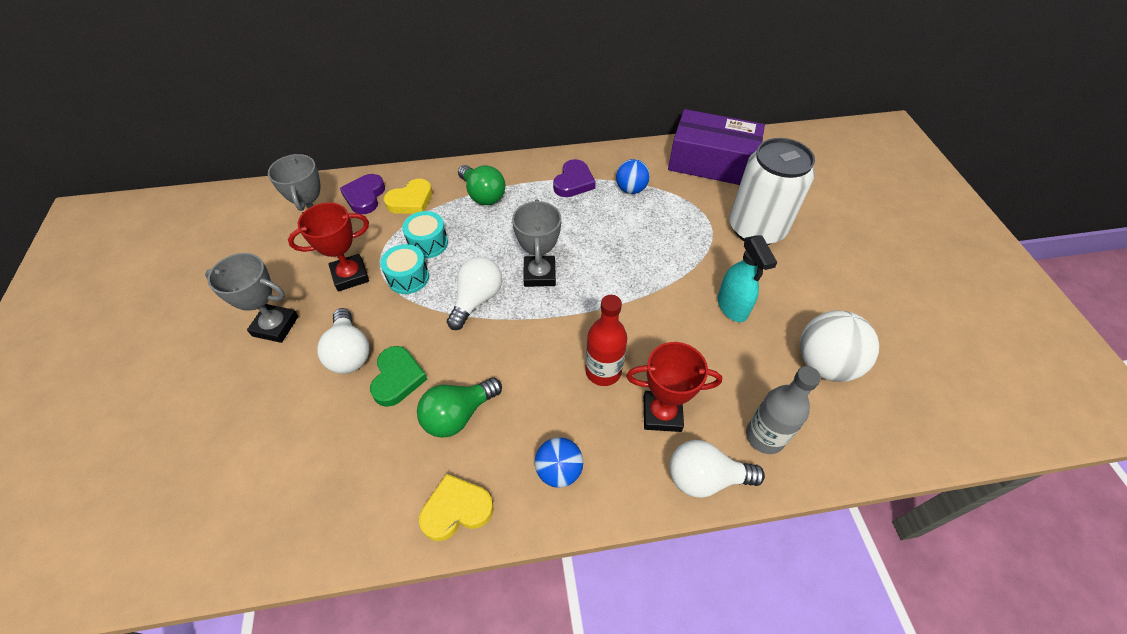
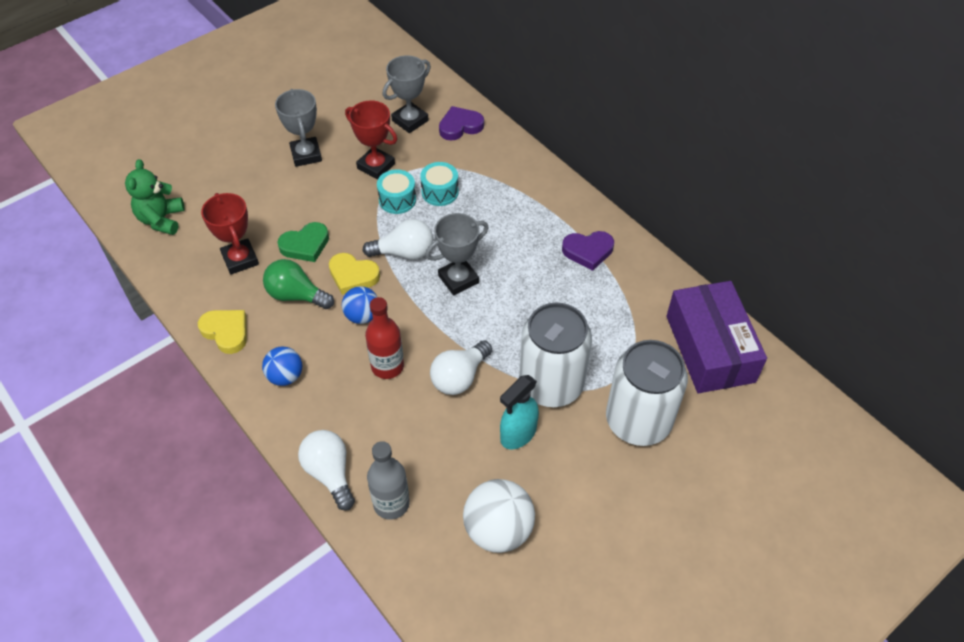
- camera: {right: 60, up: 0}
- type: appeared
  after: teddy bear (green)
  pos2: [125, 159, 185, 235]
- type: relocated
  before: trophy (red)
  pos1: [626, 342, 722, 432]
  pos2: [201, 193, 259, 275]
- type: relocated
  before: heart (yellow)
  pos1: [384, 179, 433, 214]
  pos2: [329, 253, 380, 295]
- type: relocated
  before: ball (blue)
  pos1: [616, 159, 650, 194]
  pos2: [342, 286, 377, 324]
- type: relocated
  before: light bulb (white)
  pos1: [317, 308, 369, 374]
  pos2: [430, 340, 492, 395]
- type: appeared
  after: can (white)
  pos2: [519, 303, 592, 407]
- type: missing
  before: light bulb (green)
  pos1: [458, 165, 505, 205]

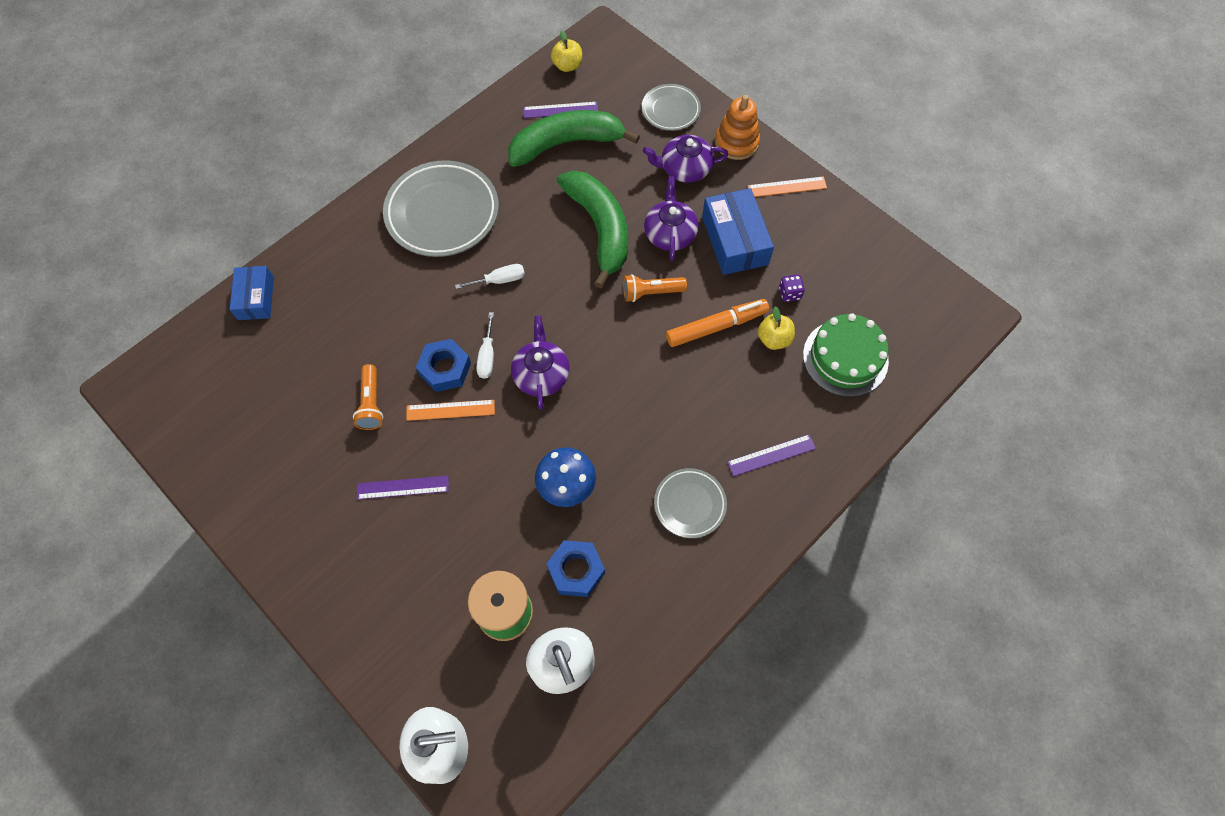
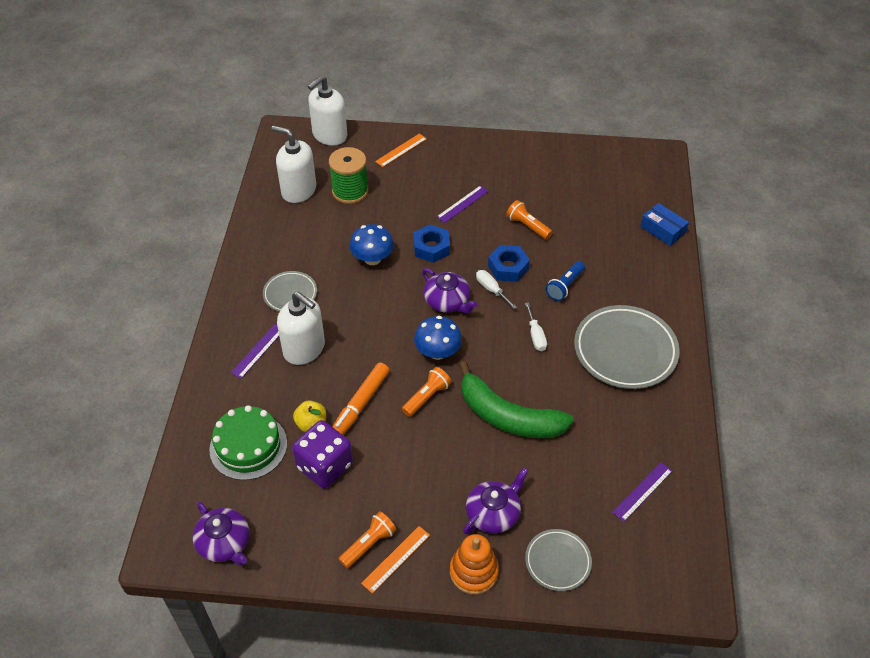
- camera: {right: 140, up: -15}
- type: relocated
  before: teapot (purple)
  pos1: [644, 176, 699, 261]
  pos2: [193, 502, 249, 566]
- type: appeared
  after: soap dispenser (white)
  pos2: [277, 292, 325, 365]
- type: size
  before: dice (purple)
  pos1: [779, 275, 805, 302]
  pos2: [292, 420, 353, 489]
  scale: 2.32
- type: appeared
  after: flashlight (orange)
  pos2: [339, 511, 397, 568]
- type: relocated
  before: ruler (orange)
  pos1: [406, 400, 495, 421]
  pos2: [375, 133, 427, 167]
- type: relocated
  before: nut (blue)
  pos1: [547, 540, 605, 597]
  pos2: [413, 224, 450, 263]
- type: appeared
  after: mushroom (blue)
  pos2: [414, 316, 462, 360]
- type: spun
  before: screwdriver (white)
  pos1: [455, 264, 525, 289]
  pos2: [525, 302, 547, 351]
  turn: -45
- type: appeared
  after: flashlight (blue)
  pos2: [546, 261, 585, 301]
- type: missing
  before: banana (green)
  pos1: [508, 110, 640, 167]
- type: missing
  before: apple (yellow)
  pos1: [551, 30, 582, 72]
- type: missing
  before: box (blue)
  pos1: [702, 188, 774, 275]

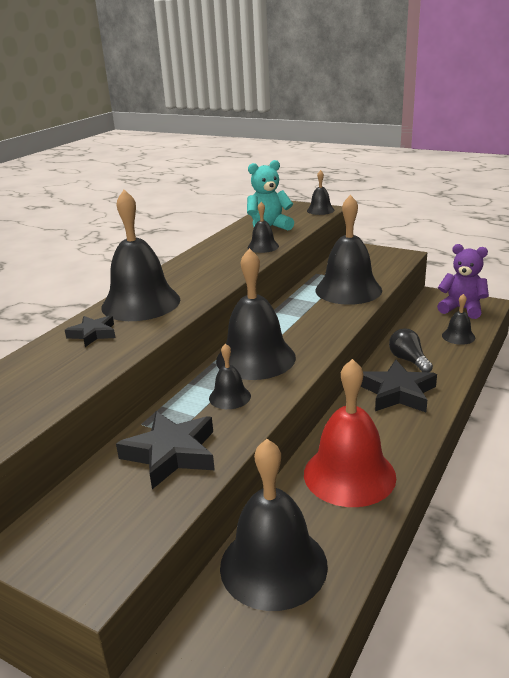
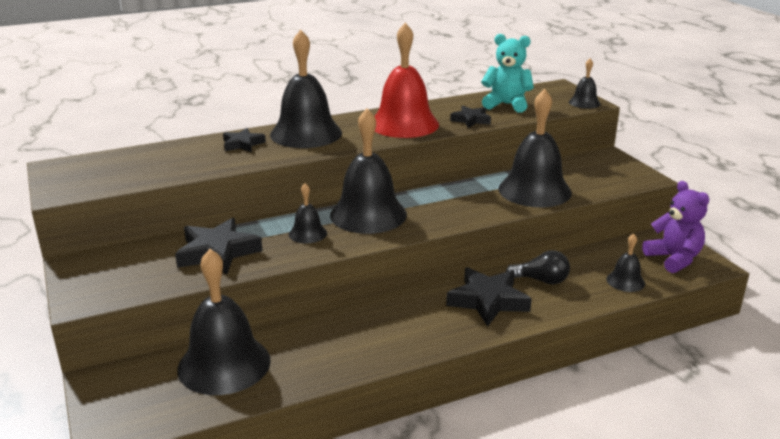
- camera: {right: 35, up: 0}
- type: relocated
  before: bell (red)
  pos1: [304, 359, 396, 507]
  pos2: [375, 23, 439, 138]
- type: exchanged
  before: bell (black)
  after: star (black)
  pos1: [247, 202, 279, 253]
  pos2: [450, 106, 491, 128]
- type: spun
  before: light bulb (black)
  pos1: [389, 328, 433, 372]
  pos2: [506, 250, 570, 285]
  turn: 90

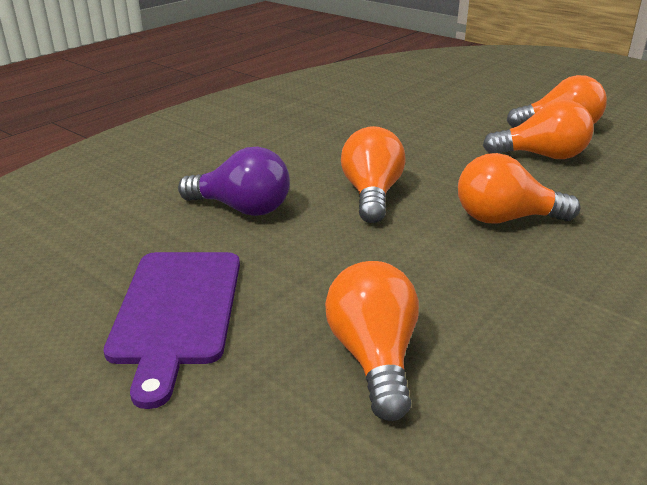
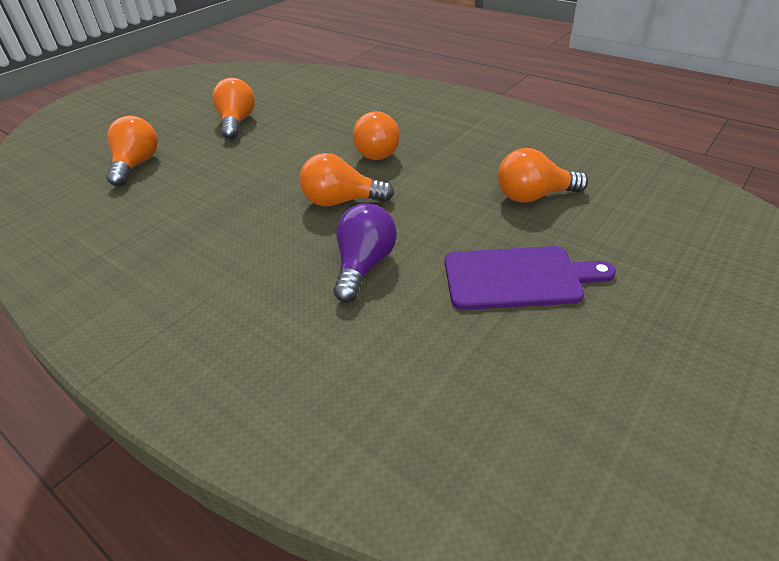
- camera: {right: -90, up: 10}
- type: relocated
  before: light bulb (orange)
  pos1: [483, 100, 594, 159]
  pos2: [106, 116, 158, 186]

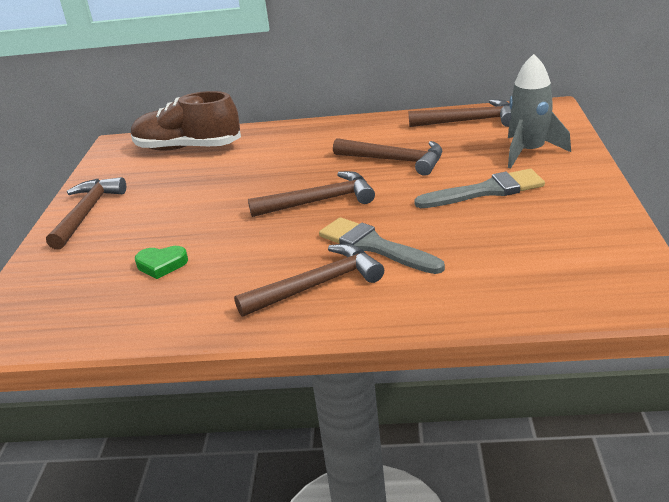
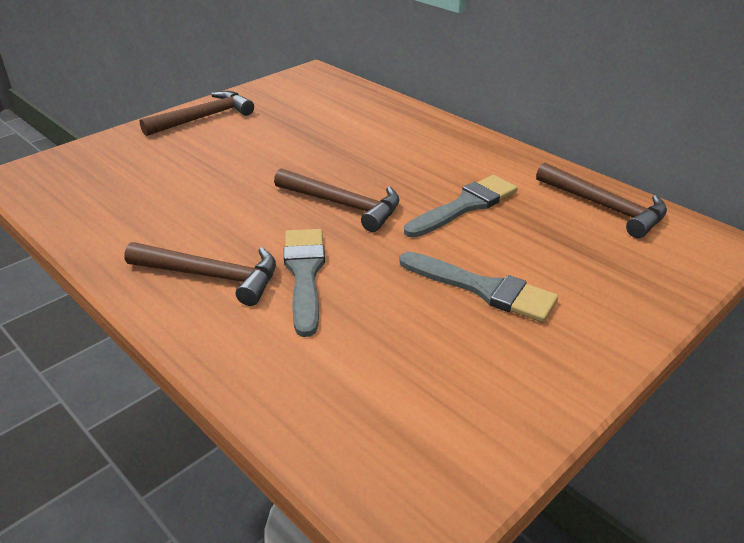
- camera: {right: 40, up: 5}
- type: exchanged
  before: hammer (brown)
  after: brush (grey)
  pos1: [333, 138, 442, 176]
  pos2: [404, 175, 518, 238]
- type: missing
  before: shoe (brown)
  pos1: [131, 91, 241, 150]
- type: missing
  before: heart (green)
  pos1: [135, 246, 188, 279]
- type: missing
  before: rocket (grey)
  pos1: [508, 54, 571, 168]

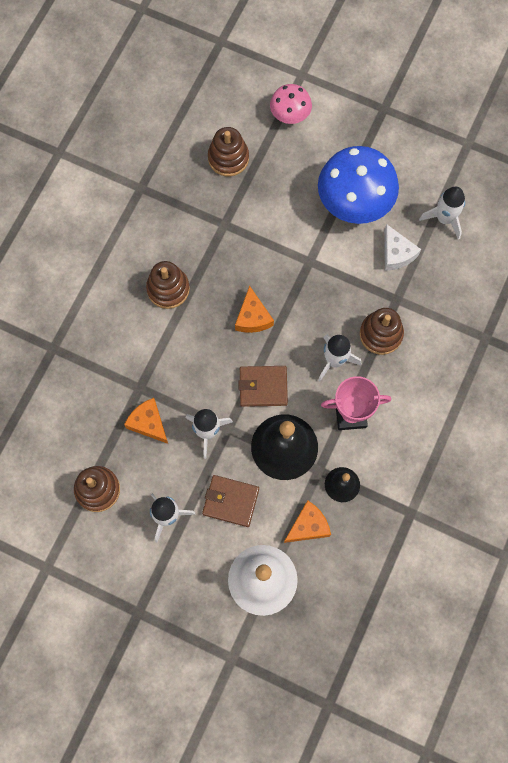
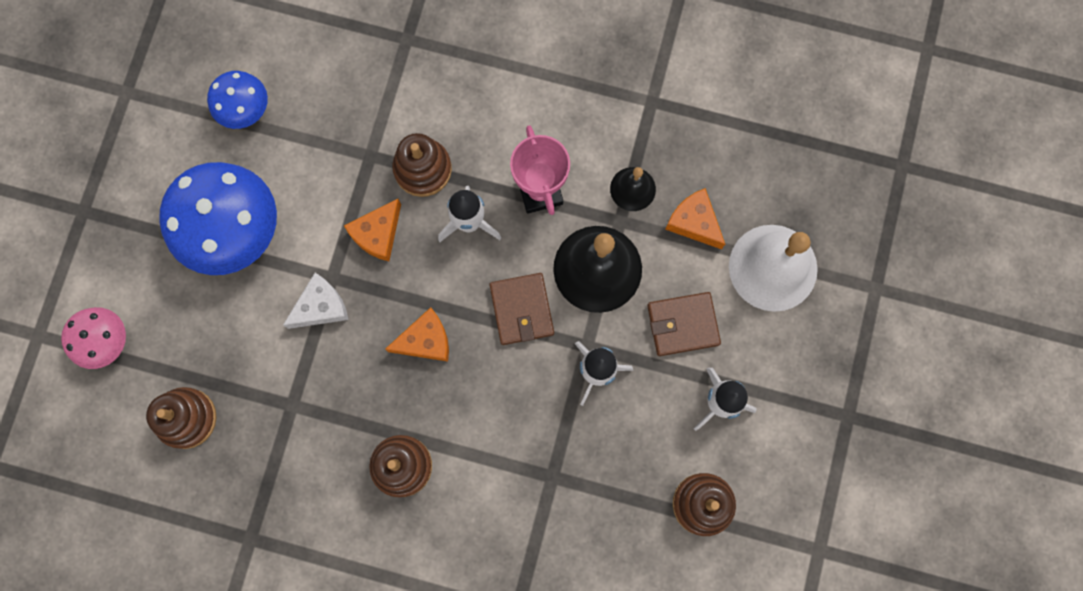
- camera: {right: -100, up: 5}
- type: exchanged
  before: rocket (white)
  after: mushroom (blue)
  pos1: [419, 187, 465, 240]
  pos2: [207, 71, 268, 129]
- type: relocated
  before: cheese (white)
  pos1: [384, 224, 421, 271]
  pos2: [283, 273, 348, 329]
- type: relocated
  before: cheese (orange)
  pos1: [124, 398, 168, 444]
  pos2: [344, 199, 401, 261]
- type: spun
  before: wallet (brown)
  pos1: [202, 475, 259, 527]
  pos2: [647, 292, 721, 356]
  turn: 75

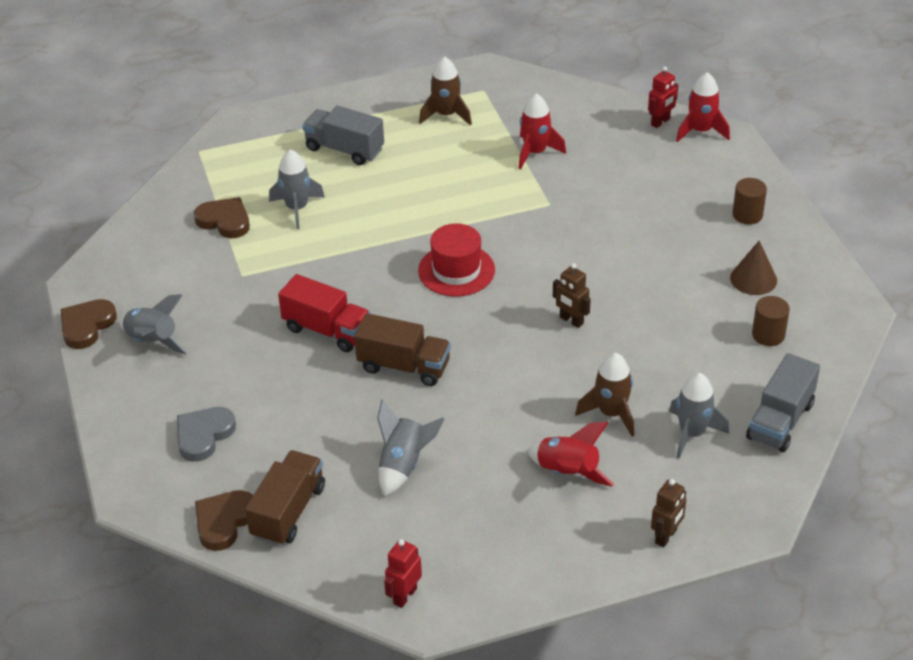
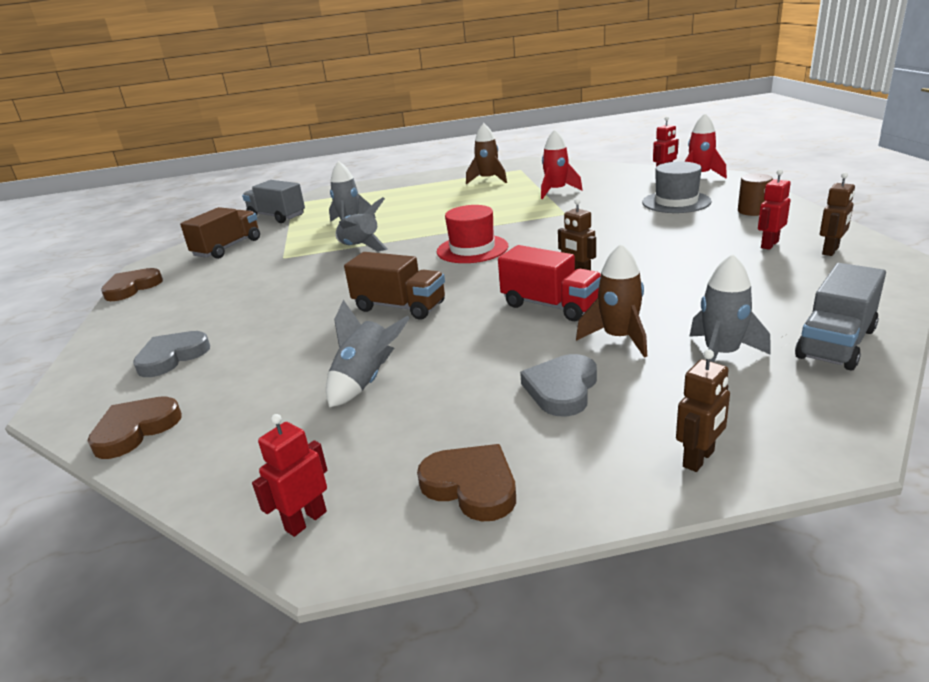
- camera: {right: 10, up: -15}
- type: relocated
  before: truck (brown)
  pos1: [245, 450, 325, 546]
  pos2: [180, 207, 260, 259]
- type: relocated
  before: truck (grey)
  pos1: [302, 106, 384, 165]
  pos2: [242, 180, 305, 223]
- type: relocated
  before: rocket (grey)
  pos1: [120, 294, 189, 355]
  pos2: [335, 197, 388, 251]
- type: relocated
  before: heart (brown)
  pos1: [194, 197, 250, 238]
  pos2: [417, 444, 516, 521]
- type: relocated
  before: truck (red)
  pos1: [278, 274, 371, 352]
  pos2: [498, 245, 601, 321]
- type: exchanged
  before: rocket (red)
  after: heart (grey)
  pos1: [527, 422, 614, 487]
  pos2: [520, 354, 597, 417]
- type: appeared
  after: hat (grey)
  pos2: [642, 162, 712, 213]
- type: exchanged
  before: cone (brown)
  after: robot (red)
  pos1: [730, 241, 777, 295]
  pos2: [758, 169, 791, 250]
- type: appeared
  after: robot (brown)
  pos2: [820, 172, 855, 256]
- type: missing
  before: cylinder (brown)
  pos1: [752, 296, 790, 346]

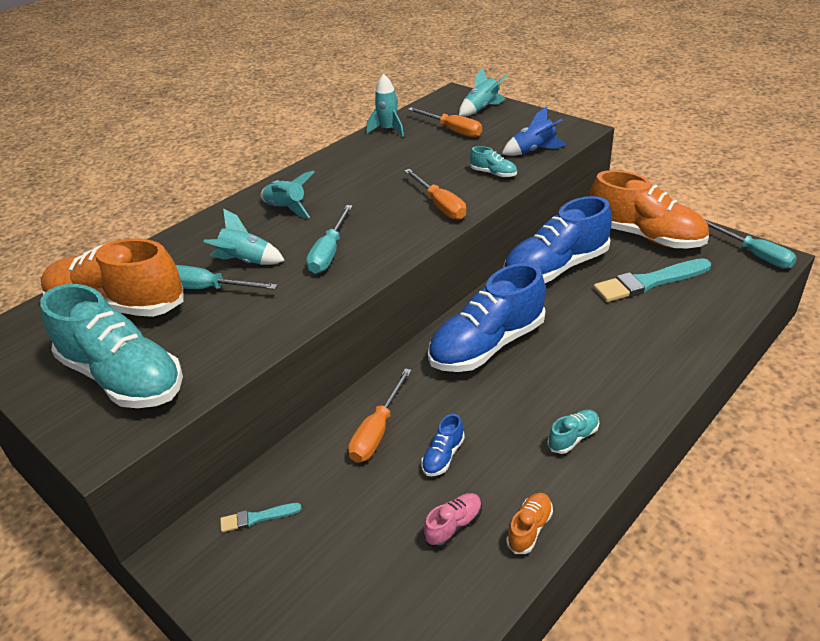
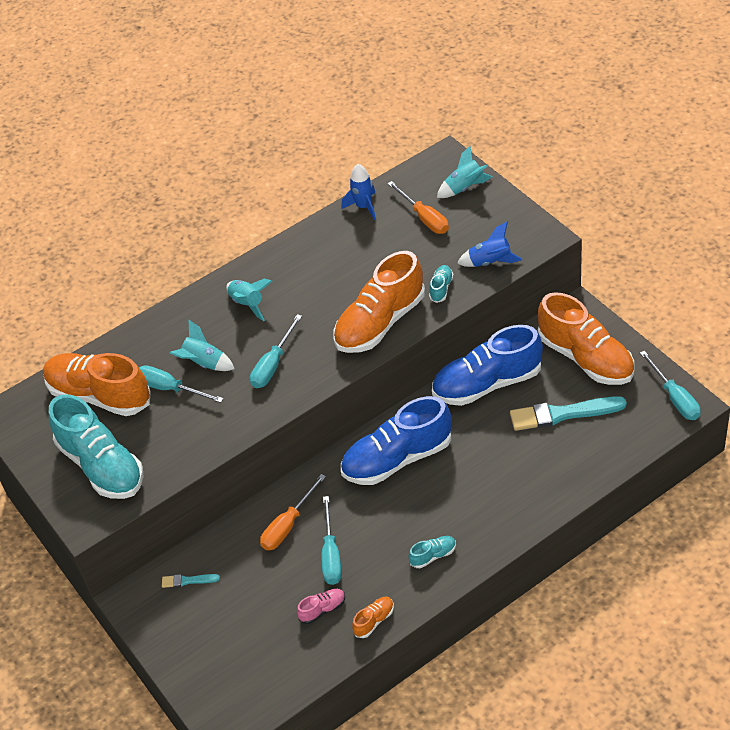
- camera: {right: 15, up: 10}
- type: exchanged
  before: shoe (blue)
  after: screwdriver (turquoise)
  pos1: [421, 414, 465, 476]
  pos2: [321, 496, 342, 585]
- type: exchanged
  before: screwdriver (orange)
  after: shoe (orange)
  pos1: [404, 169, 466, 220]
  pos2: [334, 251, 425, 353]
- type: colour
  before: rocket (turquoise)
  after: rocket (blue)
  pos1: [366, 74, 404, 137]
  pos2: [341, 164, 376, 220]
- type: spun
  before: shoe (turquoise)
  pos1: [470, 146, 517, 178]
  pos2: [429, 265, 453, 303]
  turn: -120

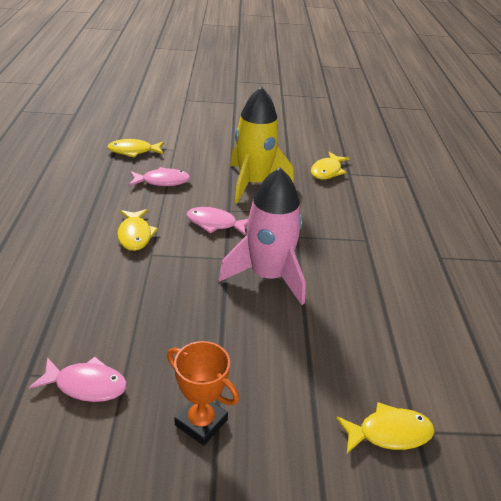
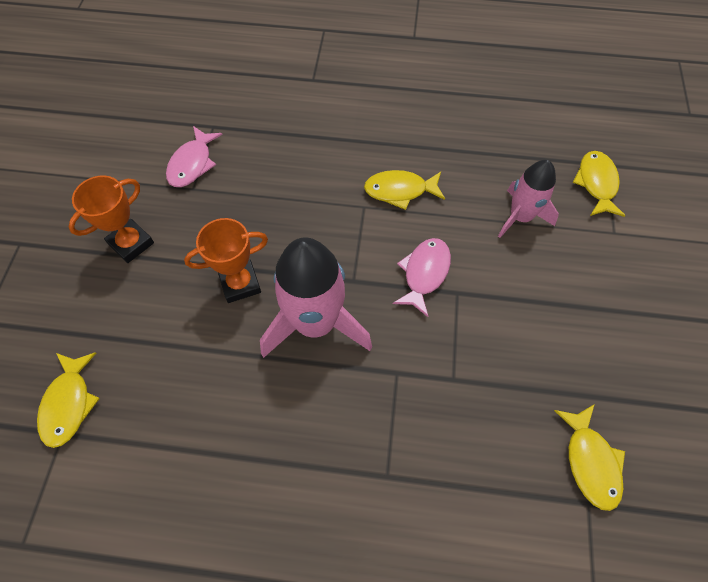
- camera: {right: 100, up: 25}
- type: appeared
  after: trophy (orange)
  pos2: [184, 218, 268, 303]
- type: exchanged
  before: fish (pink)
  after: rocket (pink)
  pos1: [129, 167, 190, 186]
  pos2: [498, 160, 559, 238]
- type: spun
  before: fish (yellow)
  pos1: [311, 152, 350, 180]
  pos2: [554, 404, 625, 511]
  turn: -135
- type: missing
  before: rocket (yellow)
  pos1: [230, 86, 294, 204]

